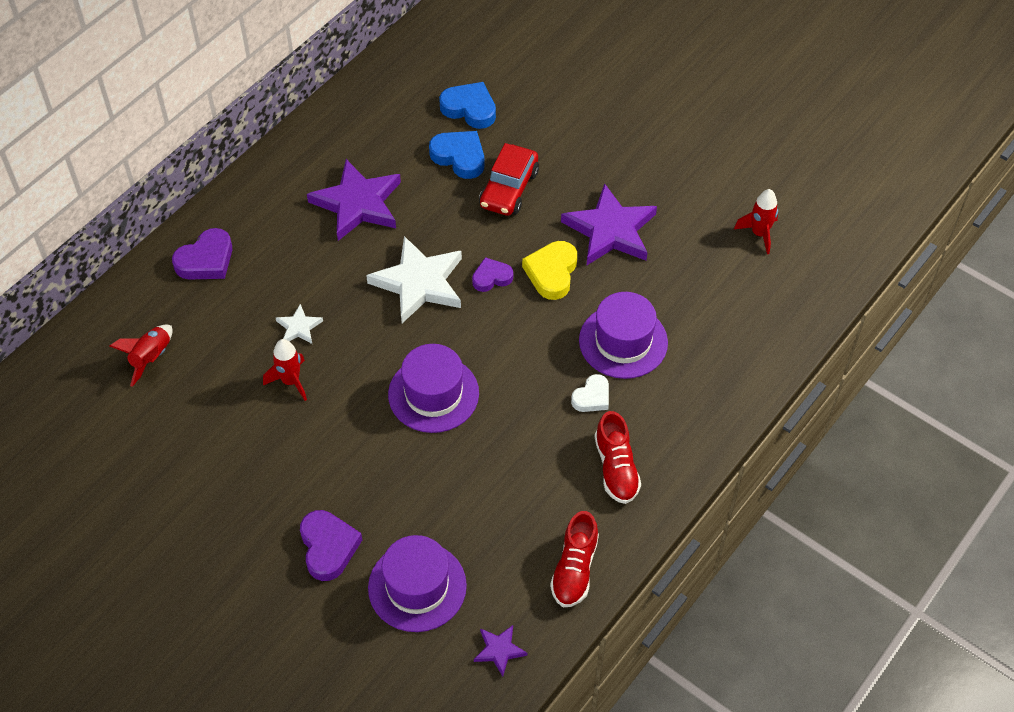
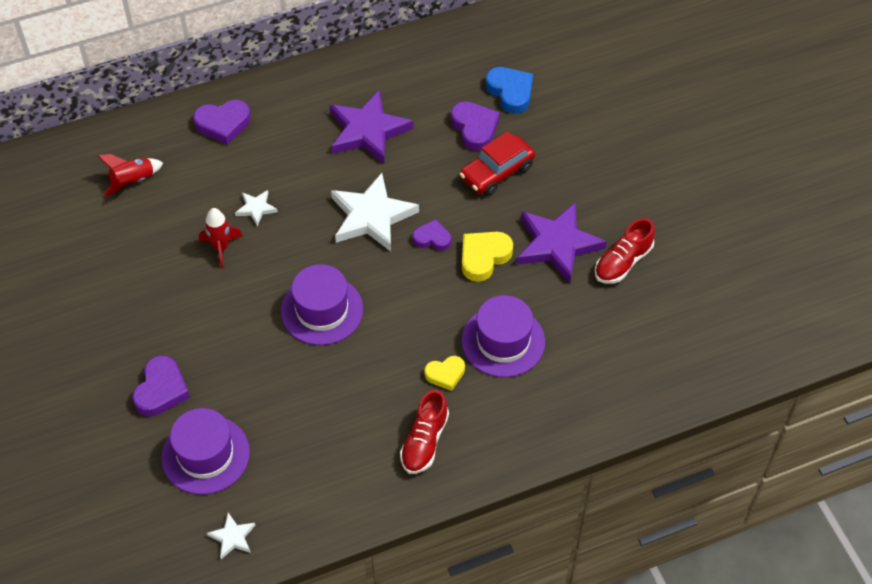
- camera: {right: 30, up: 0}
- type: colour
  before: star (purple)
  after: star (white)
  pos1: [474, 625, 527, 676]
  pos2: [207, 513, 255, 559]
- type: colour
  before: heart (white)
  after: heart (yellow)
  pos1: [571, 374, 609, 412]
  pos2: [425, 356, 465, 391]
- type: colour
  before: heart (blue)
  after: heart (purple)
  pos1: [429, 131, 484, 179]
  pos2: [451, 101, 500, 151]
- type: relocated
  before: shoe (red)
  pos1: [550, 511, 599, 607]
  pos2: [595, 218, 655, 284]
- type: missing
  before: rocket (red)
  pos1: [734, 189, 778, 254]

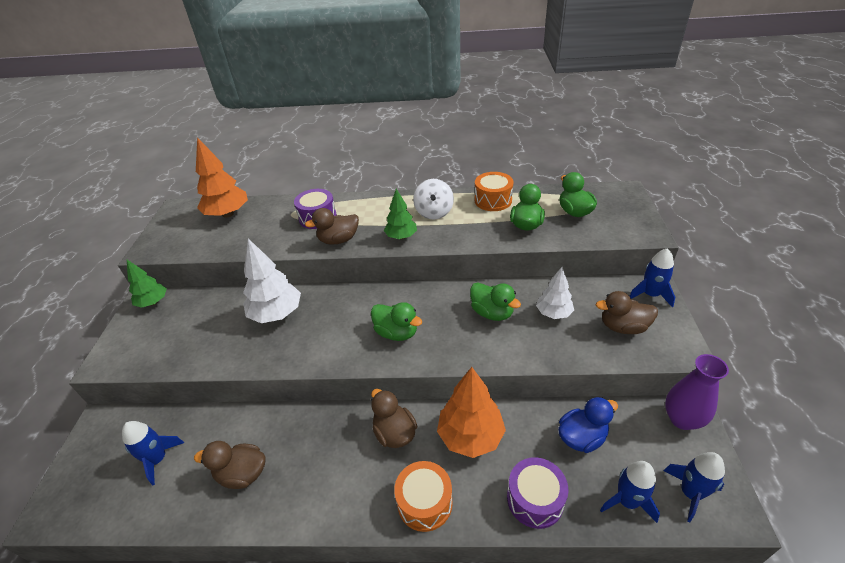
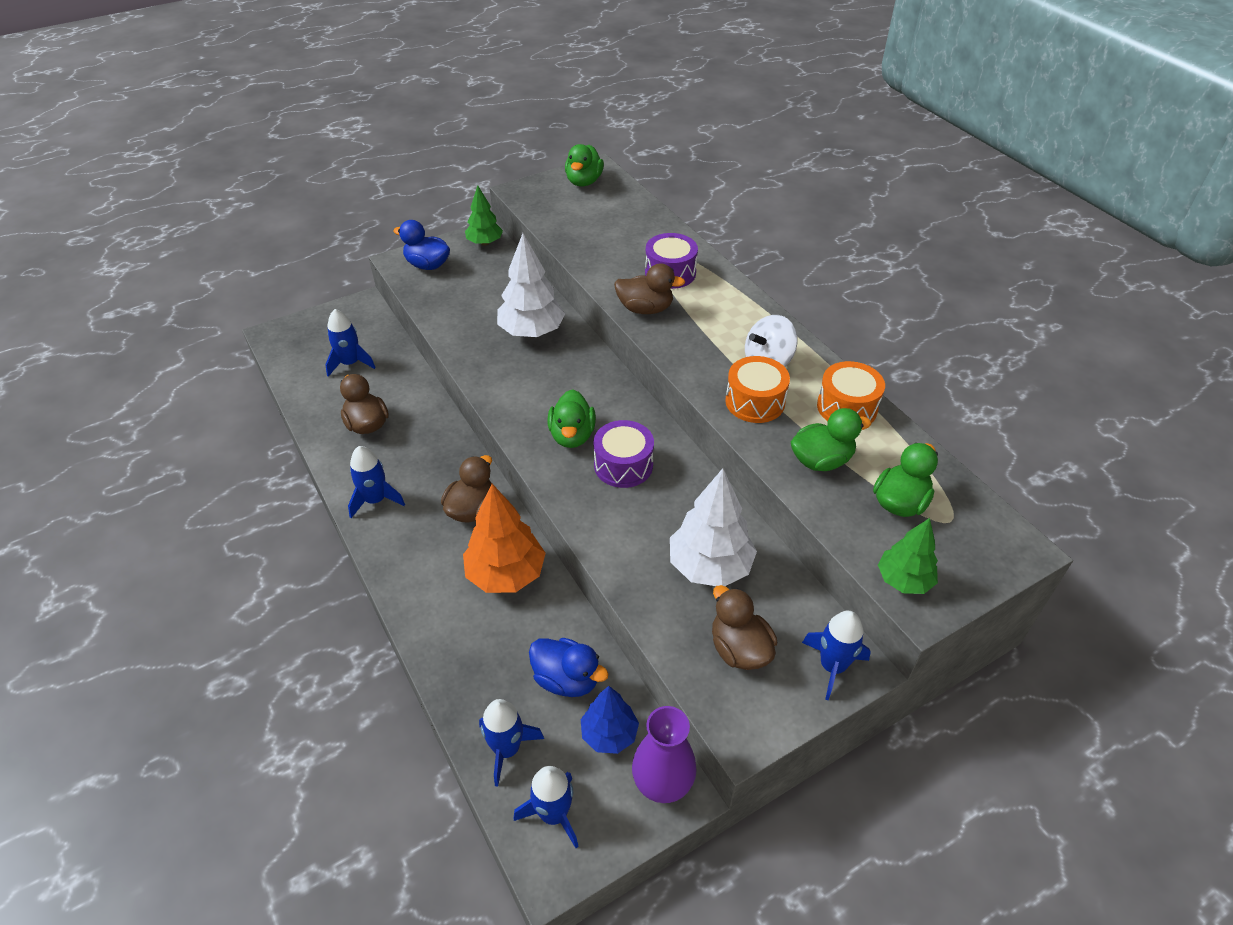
- camera: {right: 55, up: 5}
- type: appeared
  after: rocket (blue)
  pos2: [348, 446, 405, 518]
- type: appeared
  after: duck (blue)
  pos2: [394, 220, 450, 270]
- type: relocated
  before: duck (green)
  pos1: [470, 282, 521, 321]
  pos2: [565, 144, 604, 186]
- type: appeared
  after: tree (blue)
  pos2: [581, 686, 639, 754]
- type: relocated
  before: drum (purple)
  pos1: [507, 457, 568, 529]
  pos2: [593, 420, 654, 488]
- type: spun
  before: duck (brown)
  pos1: [305, 208, 359, 245]
  pos2: [614, 263, 685, 314]
  turn: 150
- type: size
  before: tree (white)
  pos1: [536, 267, 574, 319]
  pos2: [670, 468, 757, 586]
  scale: 1.6
- type: relocated
  before: drum (orange)
  pos1: [394, 461, 453, 532]
  pos2: [725, 356, 790, 423]
- type: relocated
  before: tree (green)
  pos1: [384, 189, 417, 239]
  pos2: [878, 518, 938, 594]
- type: missing
  before: tree (orange)
  pos1: [196, 137, 248, 218]

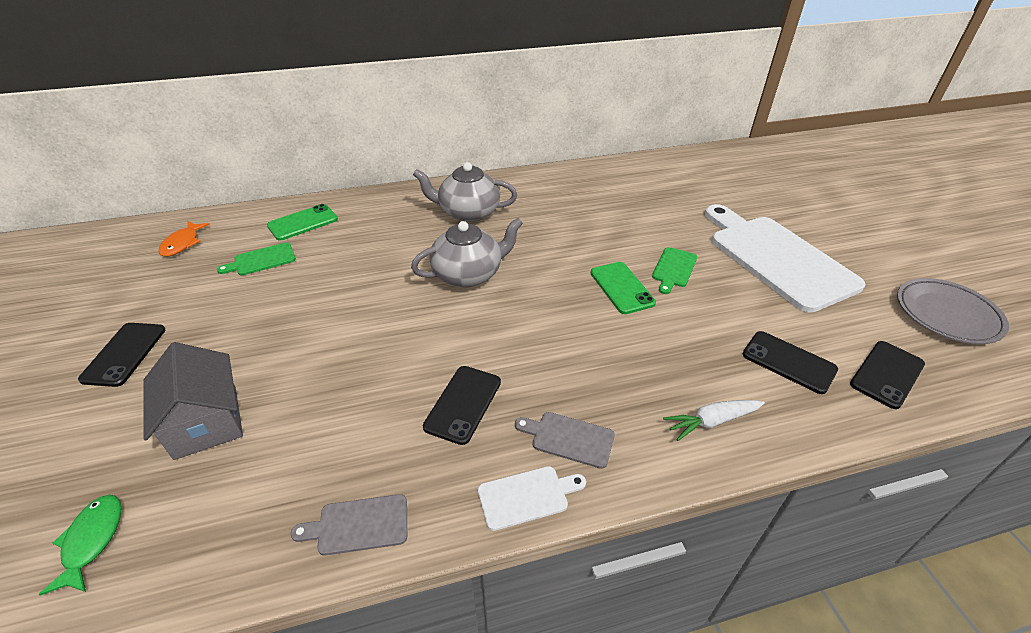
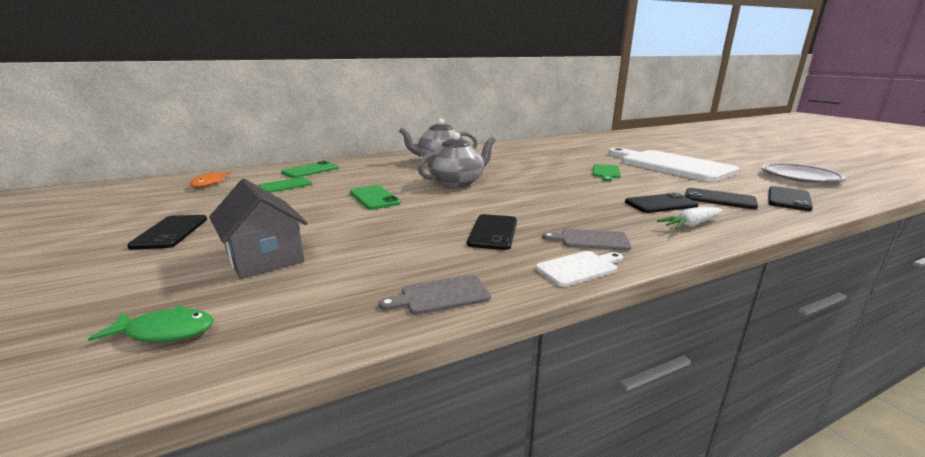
- camera: {right: -10, up: -20}
- type: spun
  before: fish (green)
  pos1: [38, 495, 121, 596]
  pos2: [88, 305, 214, 342]
  turn: 105
- type: relocated
  before: phone (green)
  pos1: [591, 262, 656, 314]
  pos2: [350, 185, 401, 210]
- type: appeared
  after: phone (black)
  pos2: [625, 193, 699, 213]

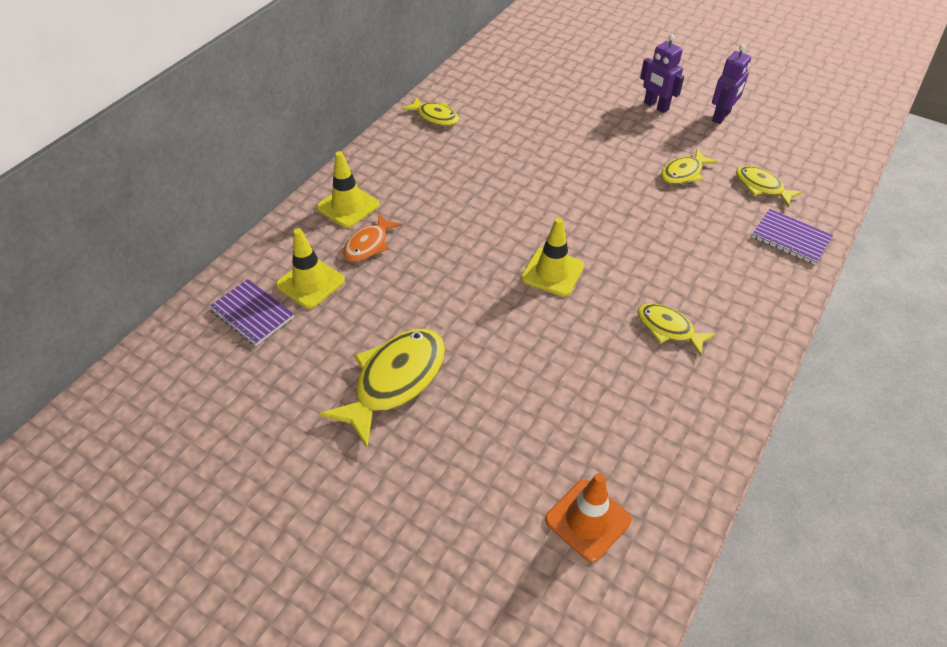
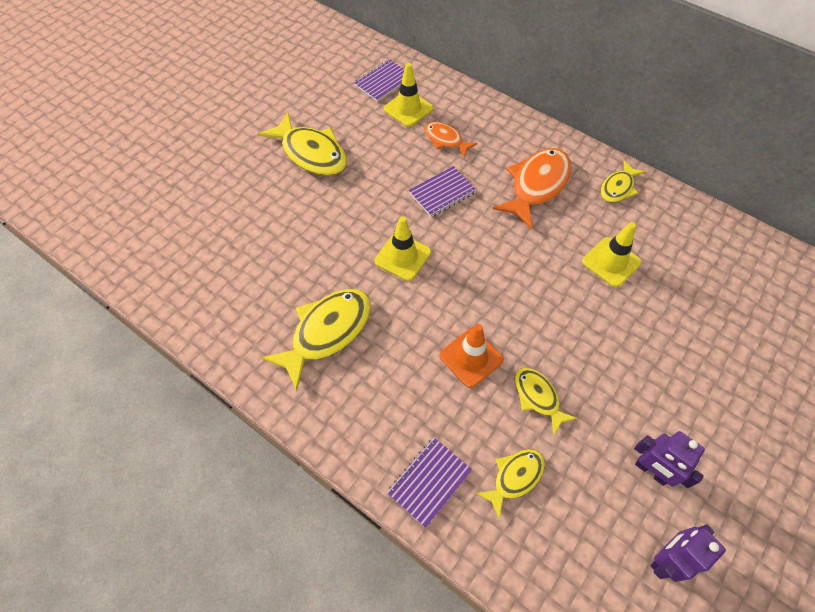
- camera: {right: 95, up: 10}
- type: size
  before: fish (yellow)
  pos1: [638, 303, 716, 356]
  pos2: [261, 289, 371, 391]
  scale: 1.75
- type: appeared
  after: notebook (purple)
  pos2: [409, 166, 476, 217]
- type: relocated
  before: traffic cone (orange)
  pos1: [545, 473, 632, 562]
  pos2: [439, 324, 504, 388]
- type: appeared
  after: fish (orange)
  pos2: [492, 148, 572, 229]
- type: relocated
  before: traffic cone (yellow)
  pos1: [317, 151, 379, 228]
  pos2: [582, 222, 641, 287]
- type: relocated
  before: robot (purple)
  pos1: [640, 34, 684, 113]
  pos2: [650, 525, 726, 582]

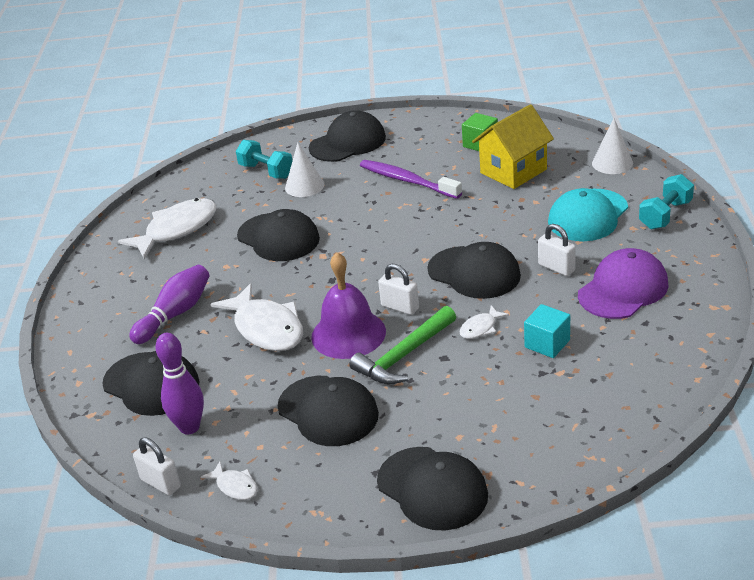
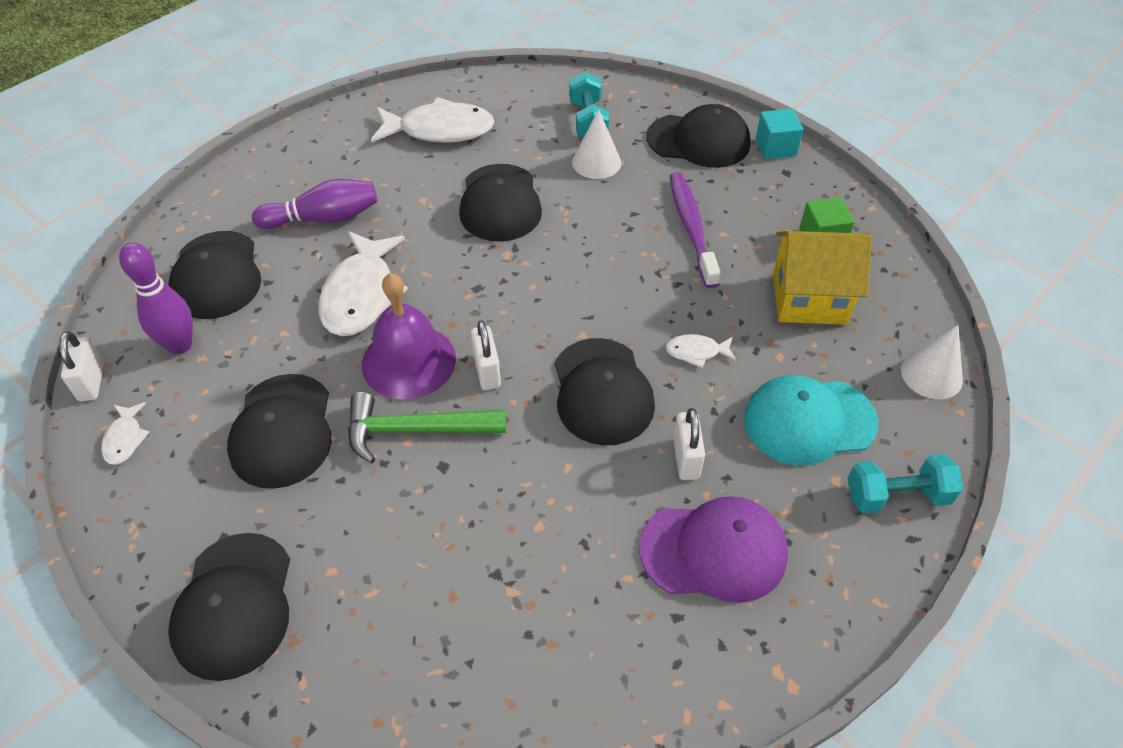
- camera: {right: 40, up: 15}
- type: relocated
  before: fish (white)
  pos1: [459, 305, 509, 339]
  pos2: [666, 334, 736, 368]
- type: relocated
  before: cube (turquoise)
  pos1: [524, 304, 570, 358]
  pos2: [756, 109, 803, 159]

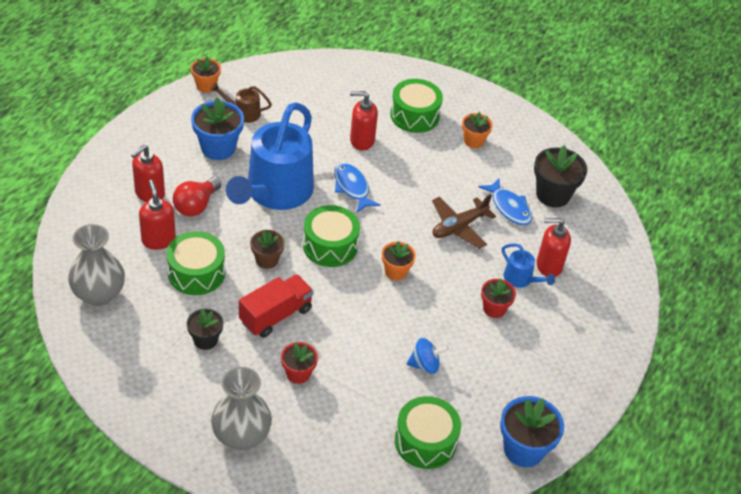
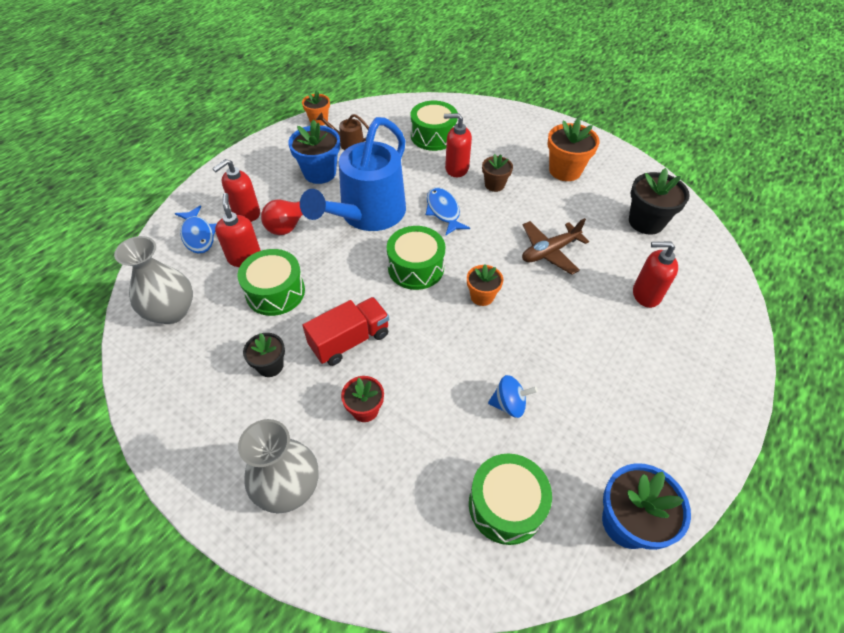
- camera: {right: 10, up: 5}
- type: relocated
  before: fish (blue)
  pos1: [479, 178, 532, 225]
  pos2: [175, 205, 216, 254]
- type: relocated
  before: drum (green)
  pos1: [390, 79, 443, 133]
  pos2: [411, 101, 458, 151]
- type: relocated
  before: flower pot (brown)
  pos1: [250, 230, 285, 269]
  pos2: [482, 154, 513, 192]
- type: size
  before: flower pot (orange)
  pos1: [462, 112, 493, 148]
  pos2: [547, 118, 600, 181]
  scale: 1.64
- type: missing
  before: flower pot (red)
  pos1: [481, 279, 516, 318]
- type: missing
  before: watering can (blue)
  pos1: [502, 243, 555, 288]

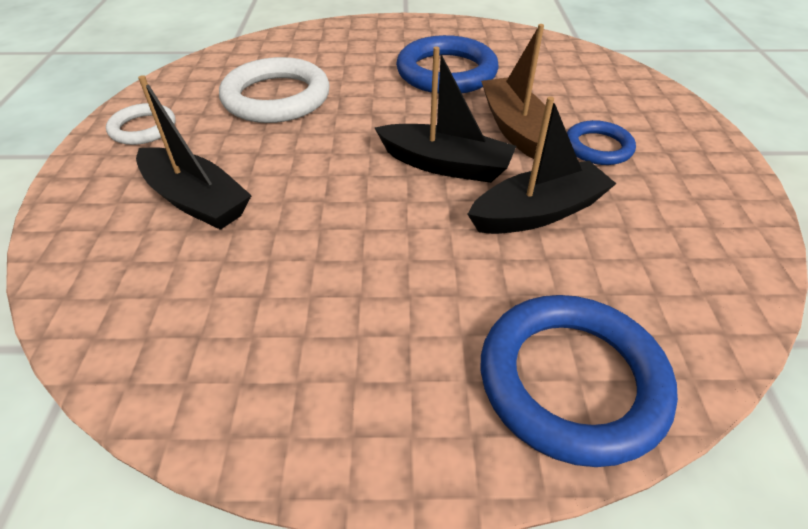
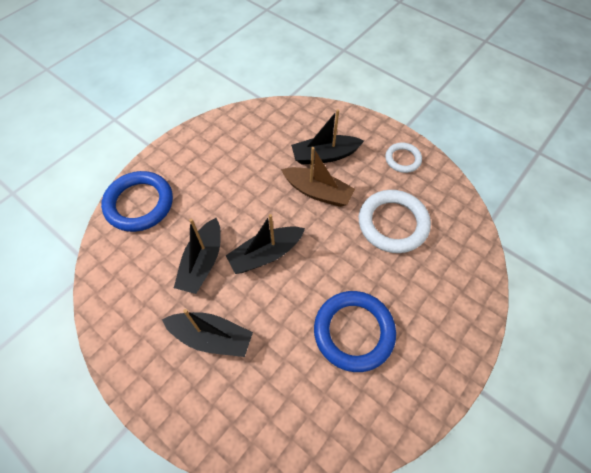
- camera: {right: 130, up: 15}
- type: exchanged
  before: ring (blue)
  after: boat (black)
  pos1: [567, 120, 636, 165]
  pos2: [162, 309, 253, 357]
- type: relocated
  before: boat (brown)
  pos1: [481, 24, 545, 159]
  pos2: [281, 147, 355, 207]

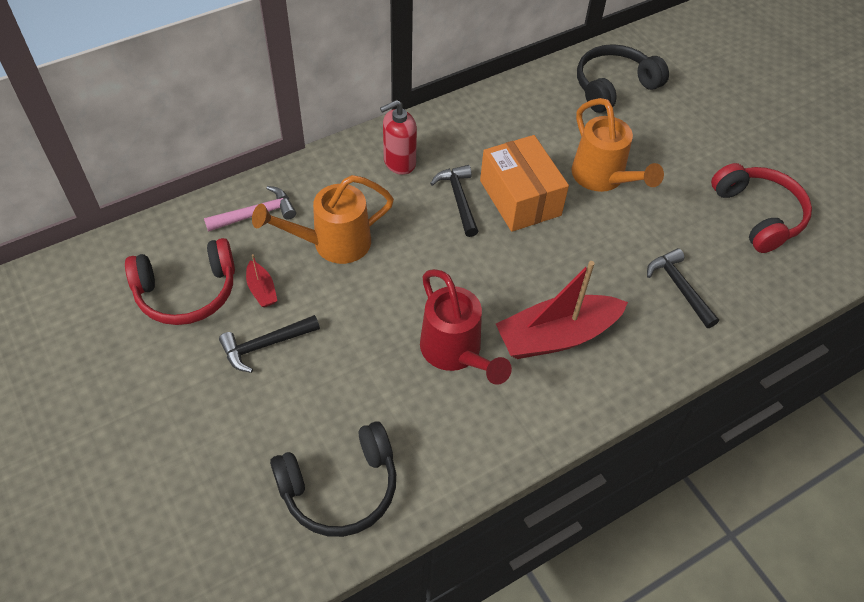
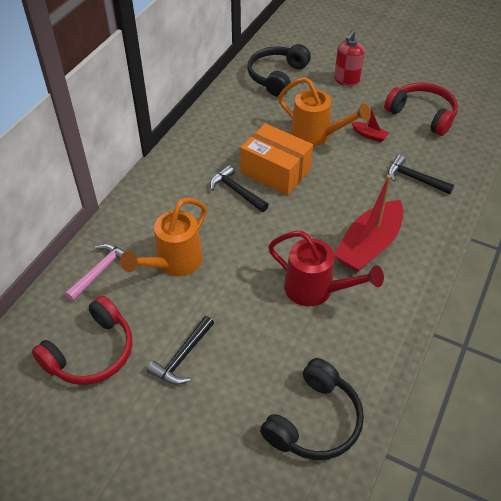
- camera: {right: -30, up: -5}
- type: relocated
  before: soap dispenser (red)
  pos1: [380, 100, 417, 175]
  pos2: [334, 30, 364, 86]
- type: relocated
  before: boat (red)
  pos1: [246, 254, 277, 307]
  pos2: [351, 107, 389, 142]

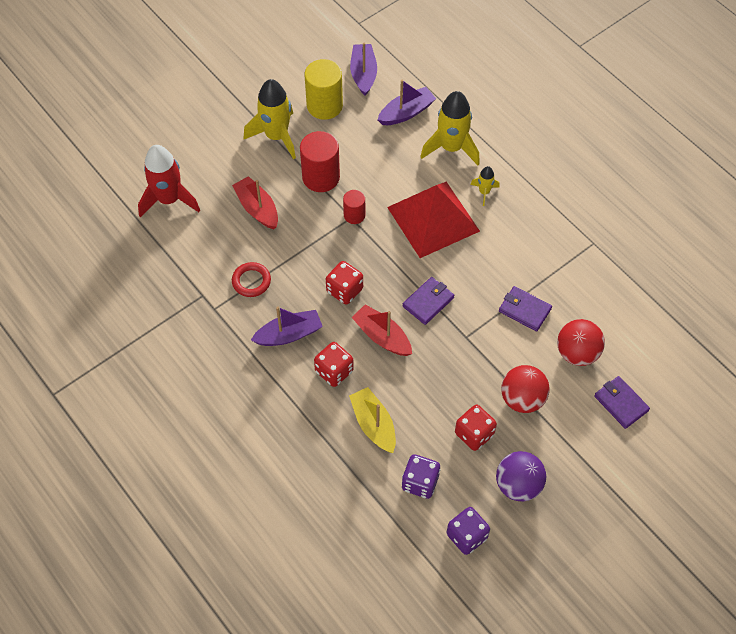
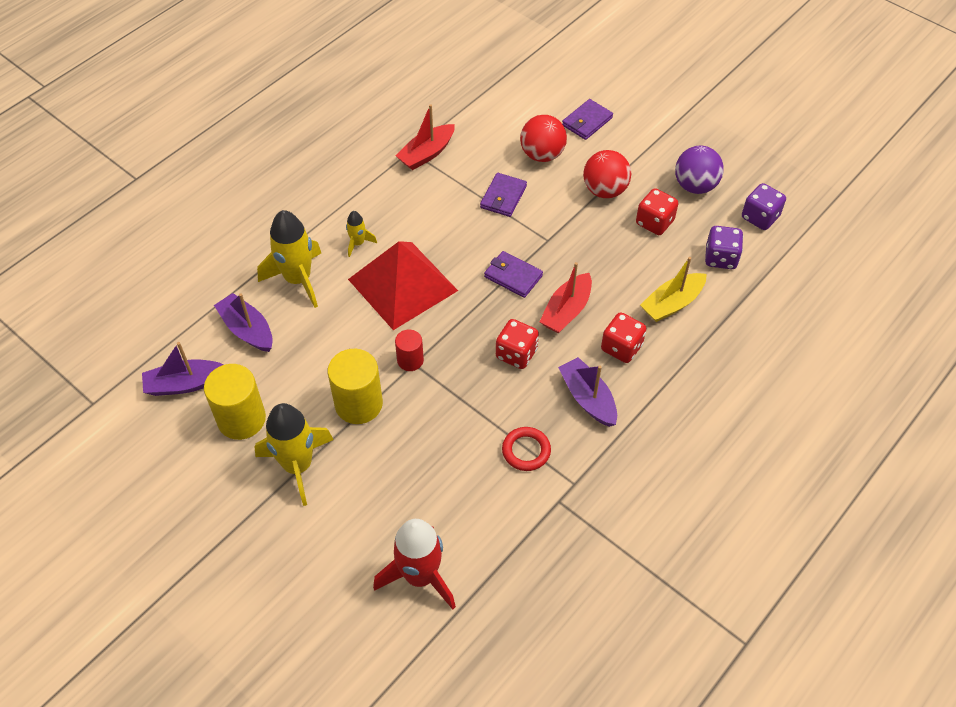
- camera: {right: -100, up: -5}
- type: colour
  before: cylinder (red)
  after: cylinder (yellow)
  pos1: [300, 131, 340, 192]
  pos2: [328, 349, 383, 424]
- type: relocated
  before: boat (red)
  pos1: [232, 176, 278, 229]
  pos2: [395, 104, 455, 170]

